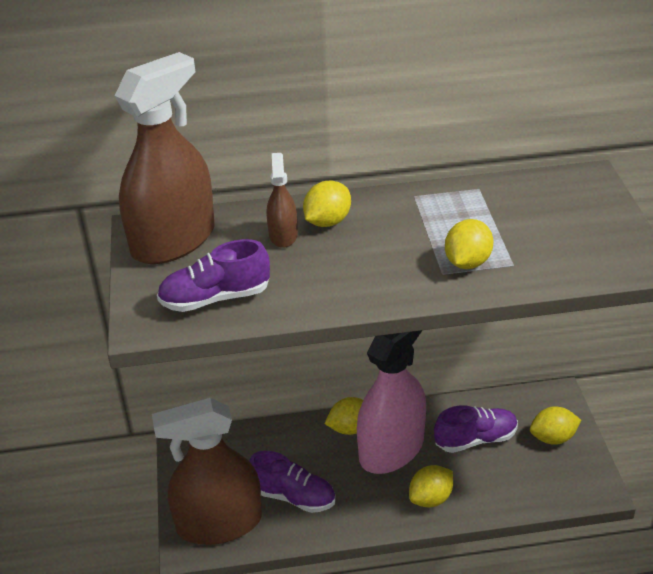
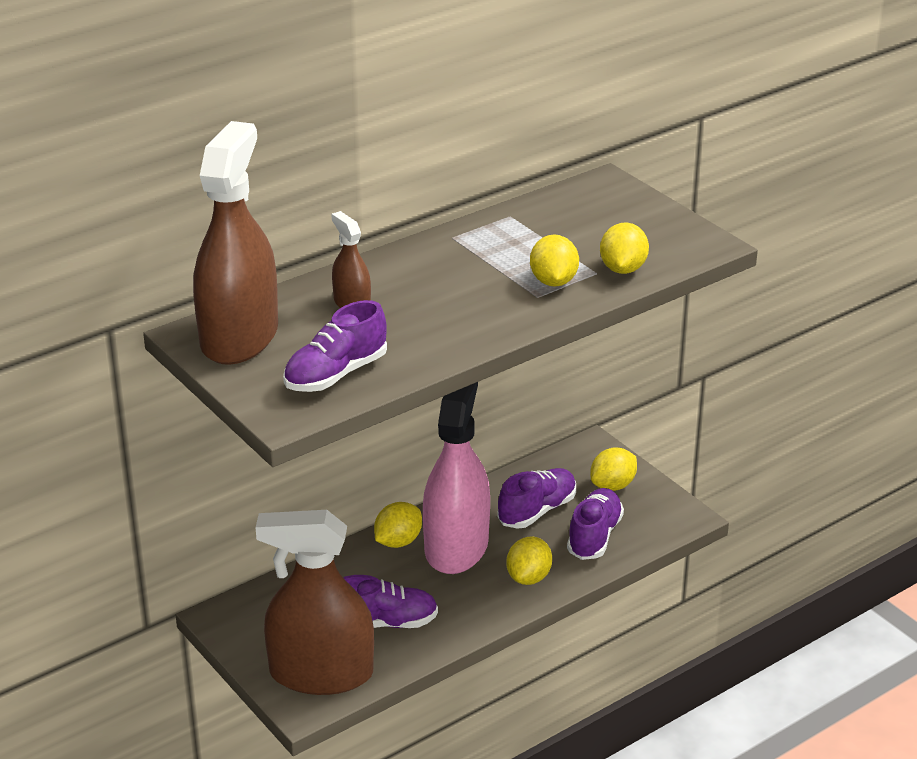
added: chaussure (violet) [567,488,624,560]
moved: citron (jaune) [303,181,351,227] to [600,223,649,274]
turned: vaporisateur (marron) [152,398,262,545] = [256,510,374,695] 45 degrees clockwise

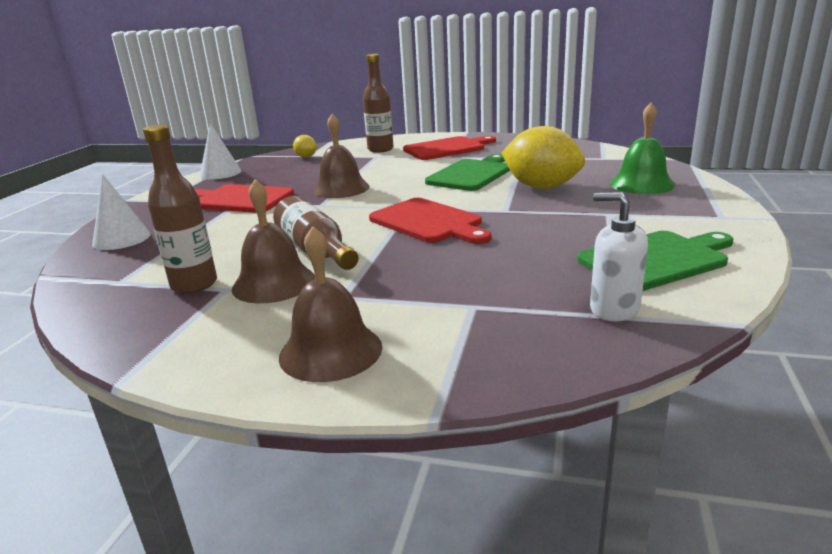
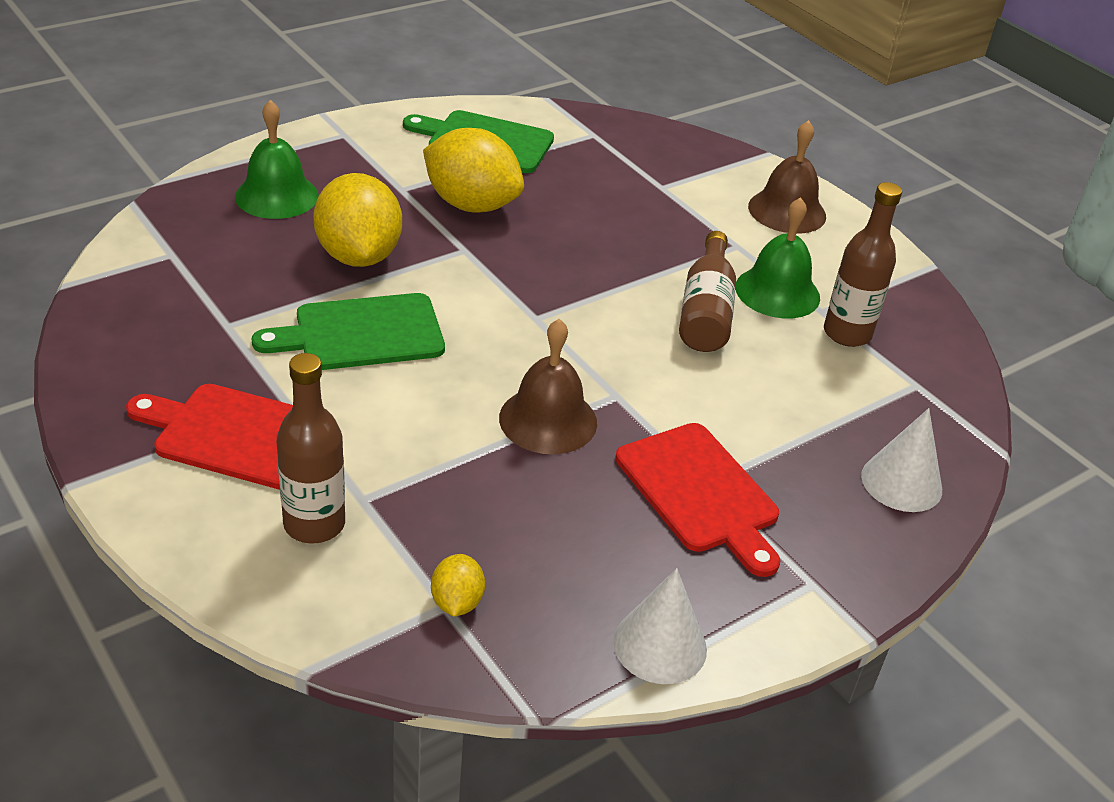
removed: planche à découper (rouge) [369,198,491,244]; distributeur de savon (blanc) [590,192,648,321]
added: citron (jaune) [423,128,524,212]
recoloured: cloche (marron) [232,179,315,303] to cloche (vert) [735,197,820,318]

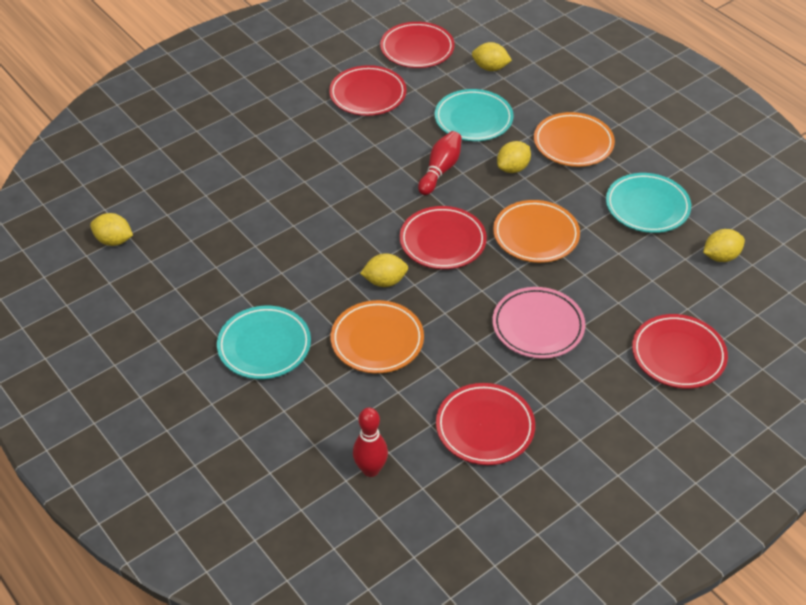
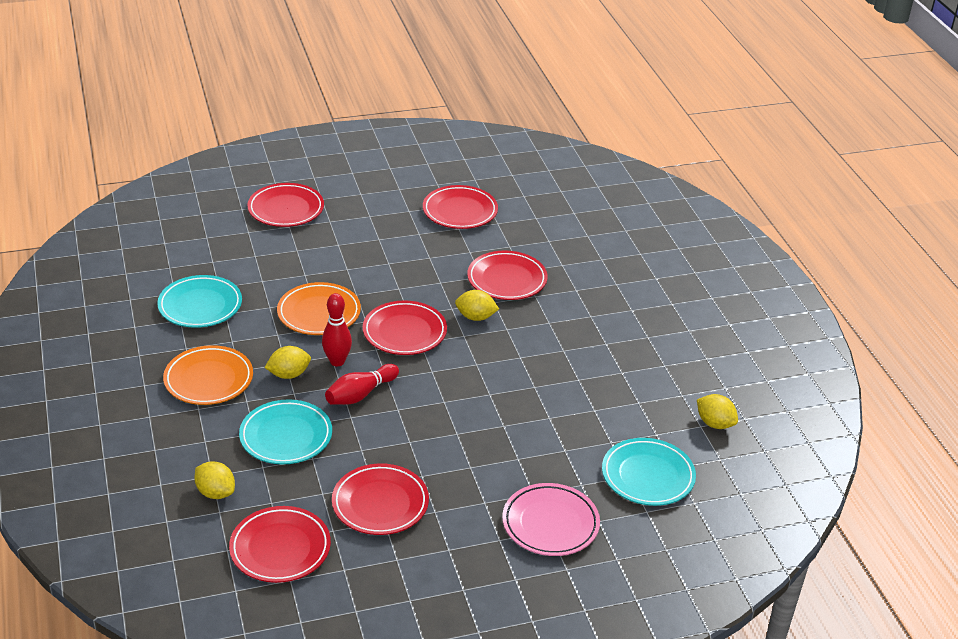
removed: citron (jaune) [703,229,745,262]
moved: assiette (turquoise) [217,306,311,379] to [602,438,696,506]; quille (rouge) [353,407,388,477] to [322,293,352,367]; assiette (rose) [493,287,585,359] to [502,483,600,556]
recoloured: assiette (orange) [331,300,424,373] to assiette (rouge) [467,251,547,300]

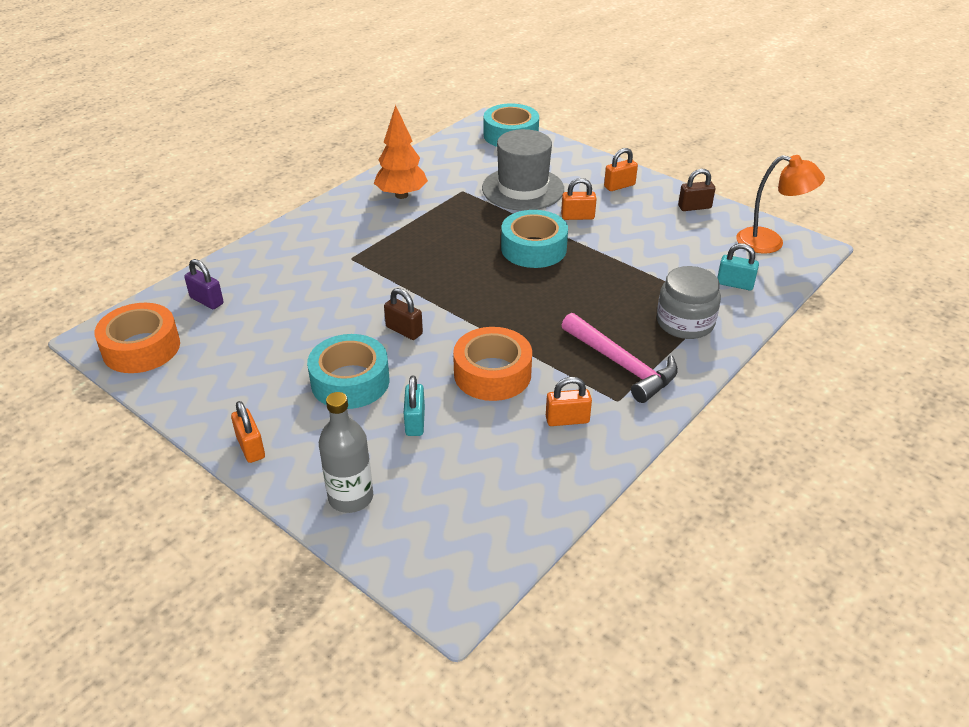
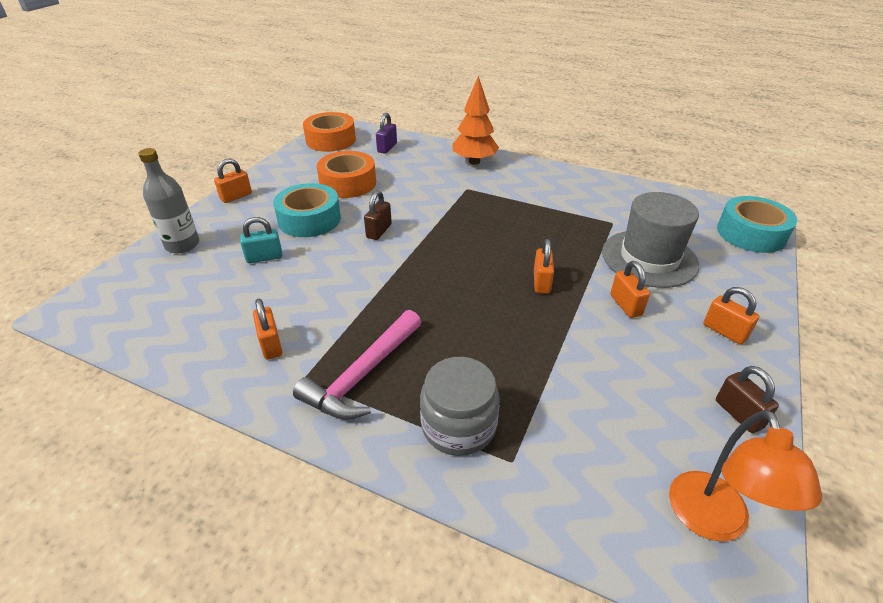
removed: cadenas (turquoise) [717,243,759,290]
moved: arbre (orange) [374,105,428,199] to [453,76,499,165]; ruban adhésif (orange) [453,327,532,401] to [317,151,376,198]
replaced: ruban adhésif (turquoise) [501,210,568,268] to cadenas (orange) [534,239,554,294]

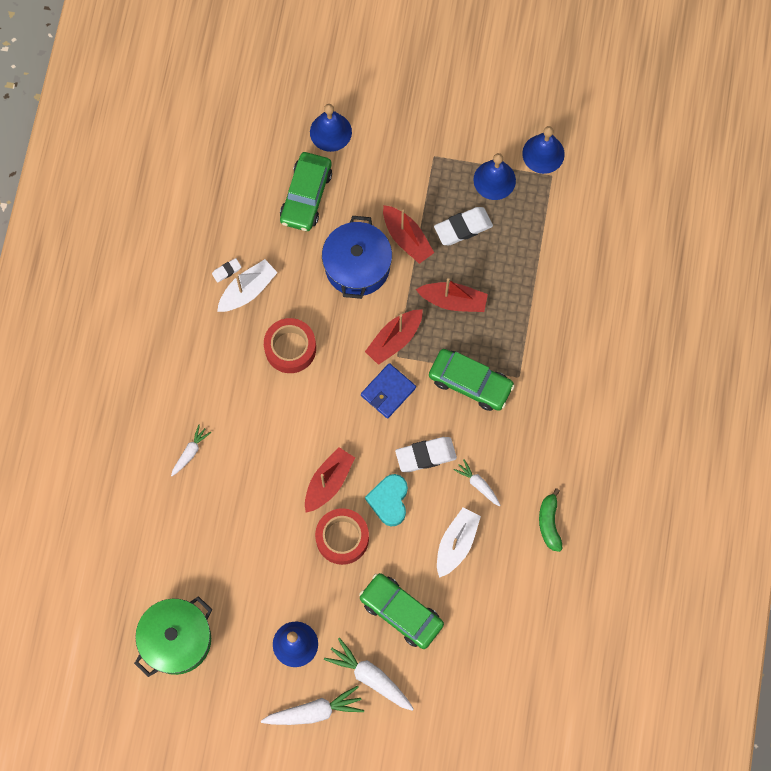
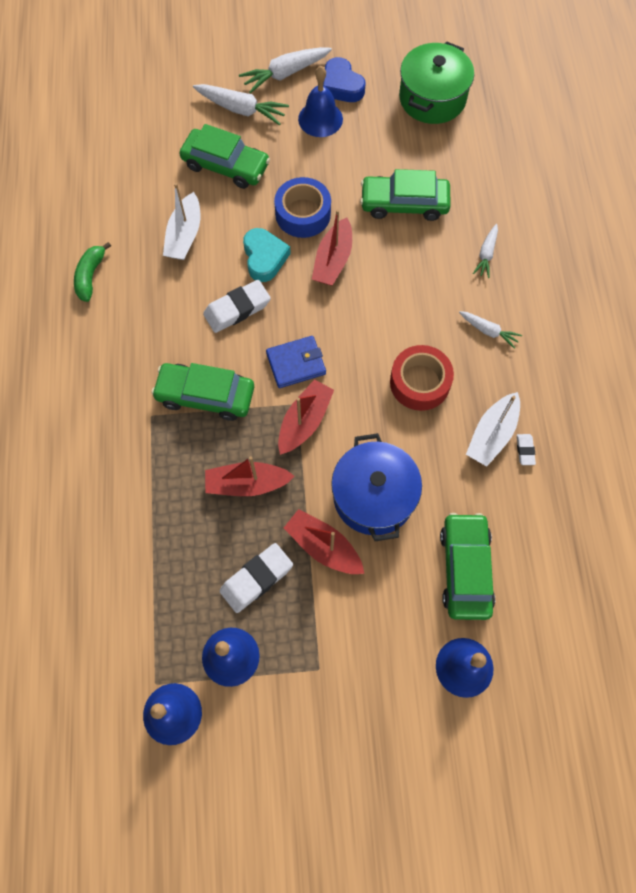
added: cœur (bleu) [323,57,365,102]; voiture (vert) [360,169,451,221]
moved: carotte (blanc) [453,459,501,506] to [459,311,522,349]
recoloured: ruban adhésif (rouge) [315,508,369,565] to ruban adhésif (bleu) [274,177,331,238]
turned: gomme (blanc) [212,258,241,283] = [517,434,536,465] 45 degrees counterclockwise; portefeuille (bleu) [361,363,416,419] = [266,336,326,388] 45 degrees clockwise; banane (vert) [539,488,563,552] = [74,242,111,302] 150 degrees counterclockwise

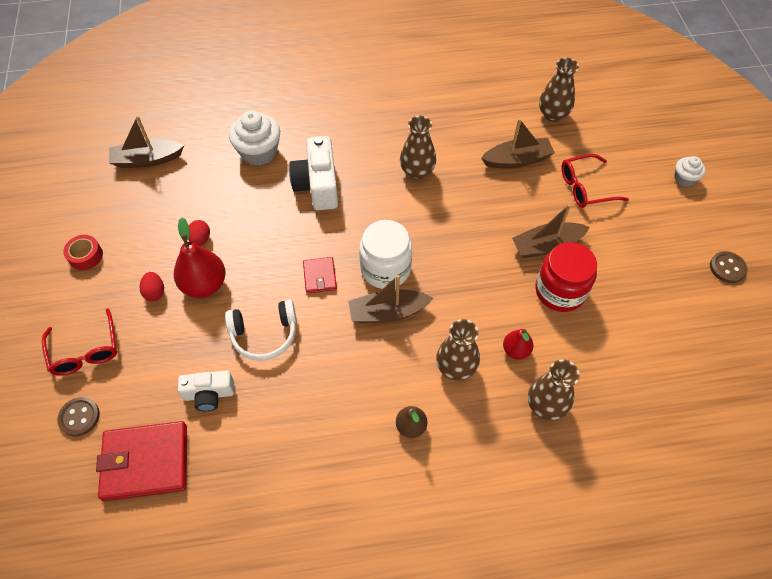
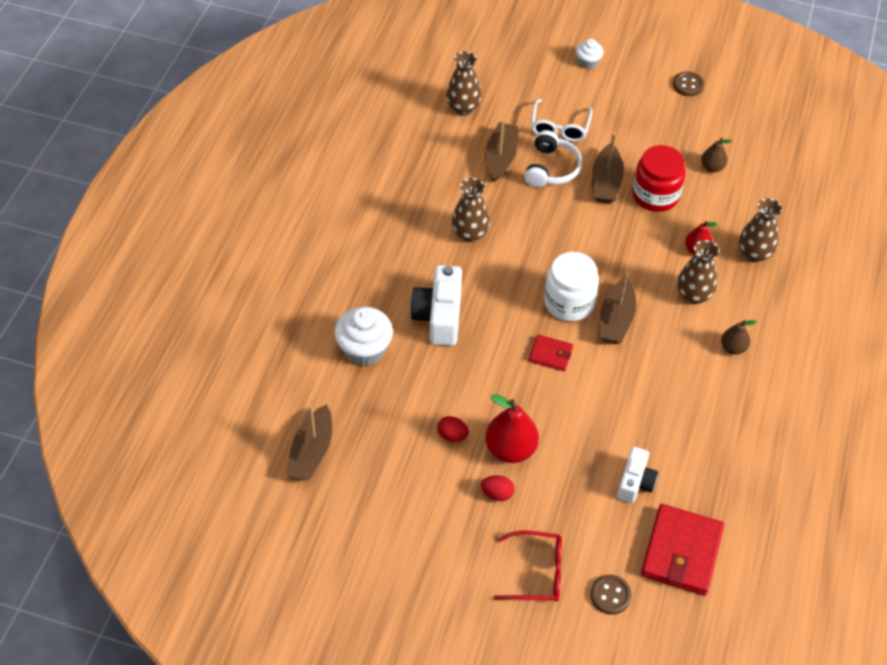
removed: ruban adhésif (rouge) [63,235,103,270]
added: poire (marron) [701,138,732,172]
moved: casque audio (blanc) [225,299,297,361] to [524,130,582,187]
recoloured: lunettes (rouge) [562,154,629,208] to lunettes (blanc) [531,99,593,142]
turned: appareil photo (blanc) [289,136,338,210] = [410,265,462,346] 75 degrees clockwise

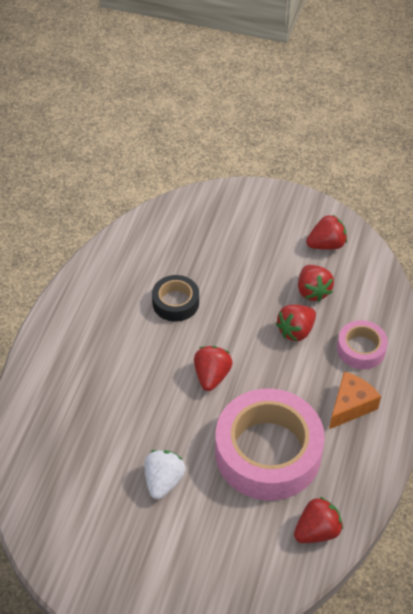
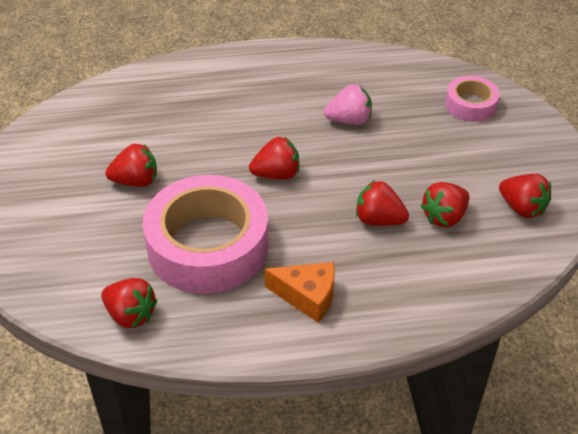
moved: ruban adhésif (rose) [337,320,388,369] to [445,76,500,122]
replaced: ruban adhésif (noir) [152,275,199,322] to fraise (rose) [324,84,372,125]
recoloured: fraise (blanc) [144,450,186,499] to fraise (rouge) [105,144,157,187]

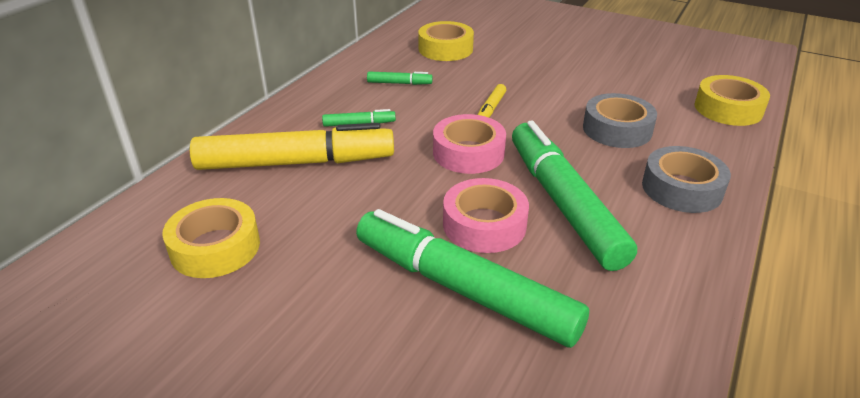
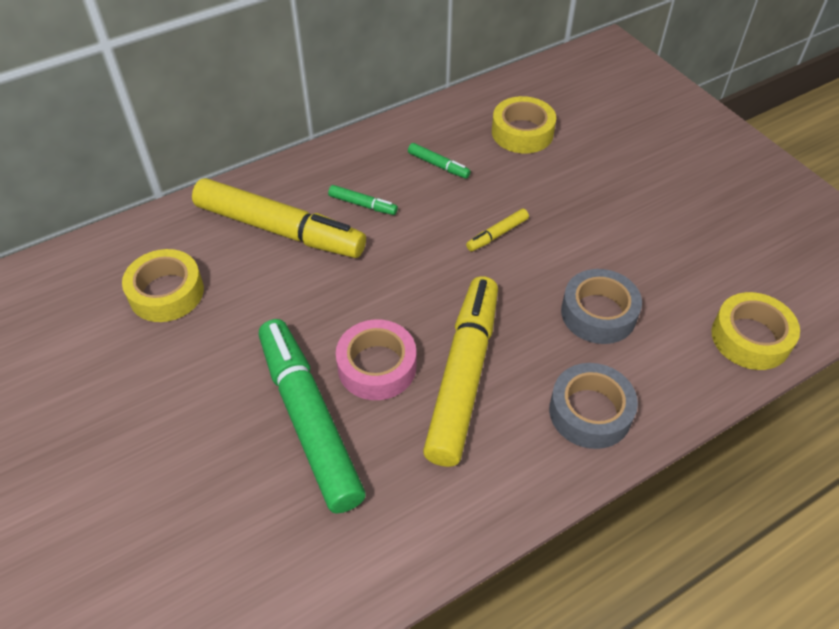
removed: ruban adhésif (rose) [433,114,506,174]
recoloured: feutre (vert) [512,120,637,271] to feutre (jaune) [423,276,498,467]

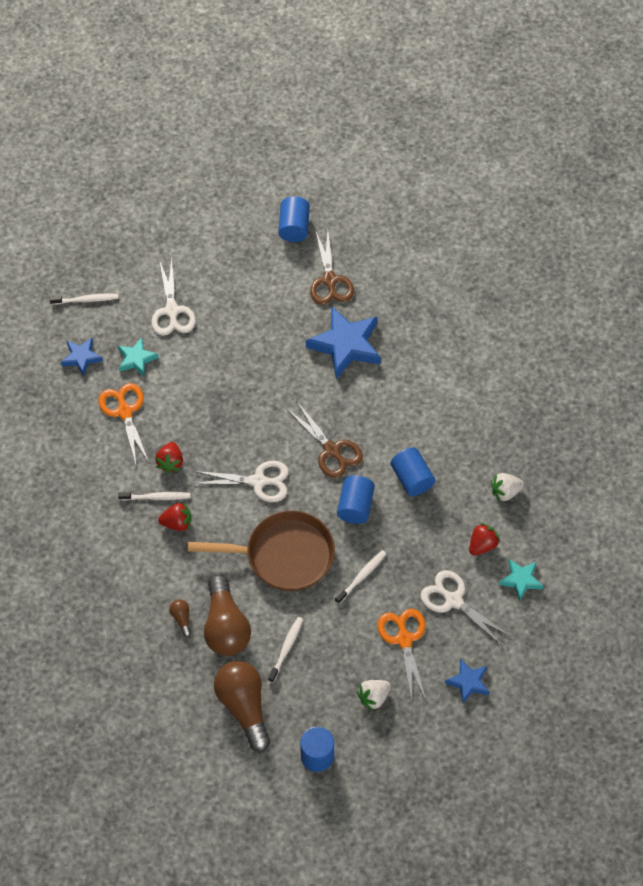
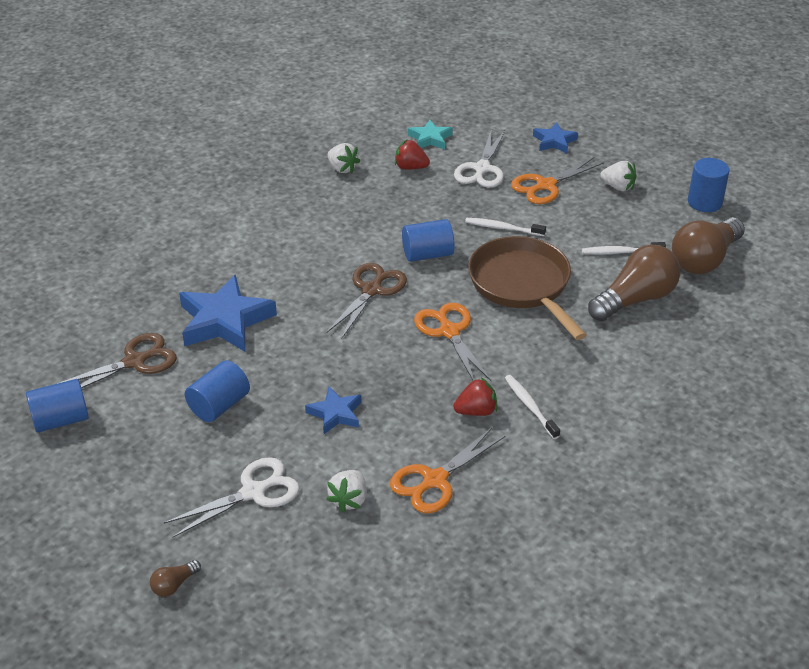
removed: brosse à dents (blanc) [50,293,119,305]; fraise (rouge) [158,502,191,531]
moved: étoile (bleu) [61,338,103,376] to [305,387,362,434]; ampoule (marron) [169,599,191,637] to [150,560,201,597]; cylindre (bleu) [391,448,435,496] to [185,360,250,422]
replaced: étoile (turquoise) [118,337,158,376] to fraise (blanc) [326,470,367,512]
recoloured: ciseaux (blanc) [192,461,289,502] to ciseaux (orange) [414,303,491,381]

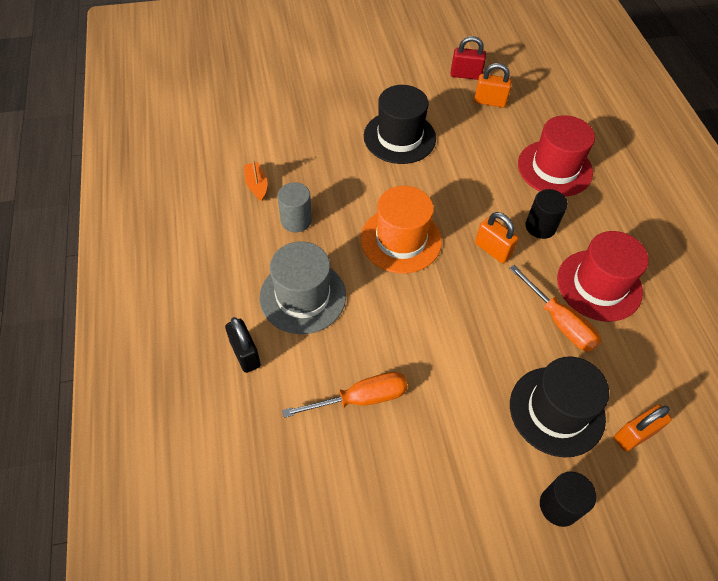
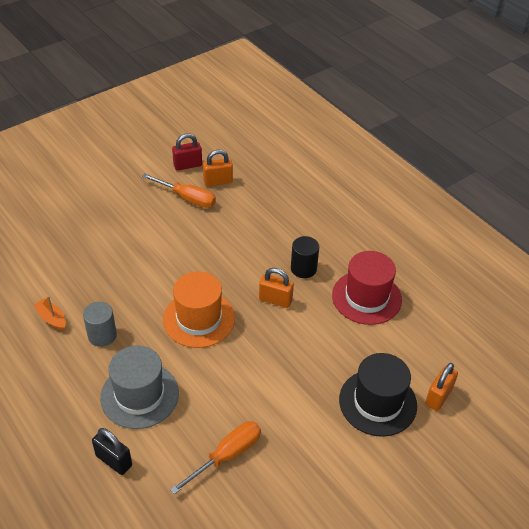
removed: chapeau (noir) [364,85,436,164]; chapeau (rouge) [518,115,595,196]; cylindre (noir) [540,471,596,527]
moved: tournevis (orange) [509,265,601,352] to [142,173,216,208]

